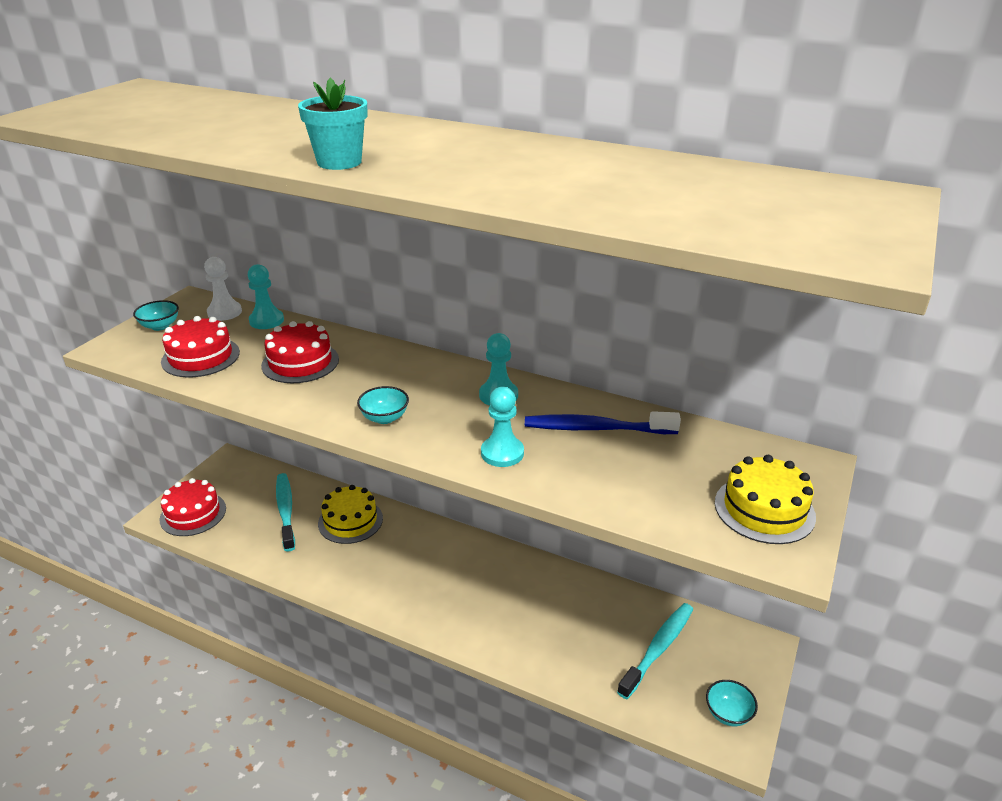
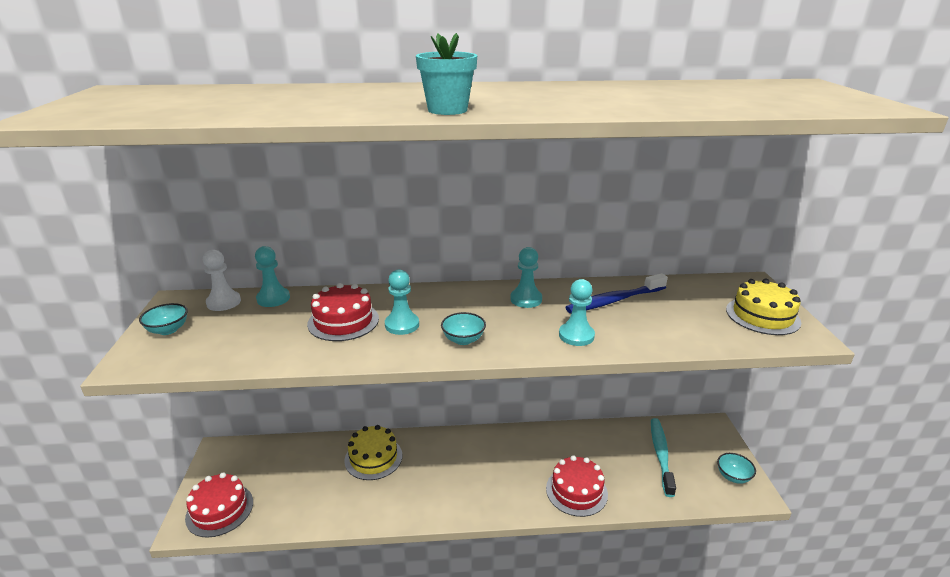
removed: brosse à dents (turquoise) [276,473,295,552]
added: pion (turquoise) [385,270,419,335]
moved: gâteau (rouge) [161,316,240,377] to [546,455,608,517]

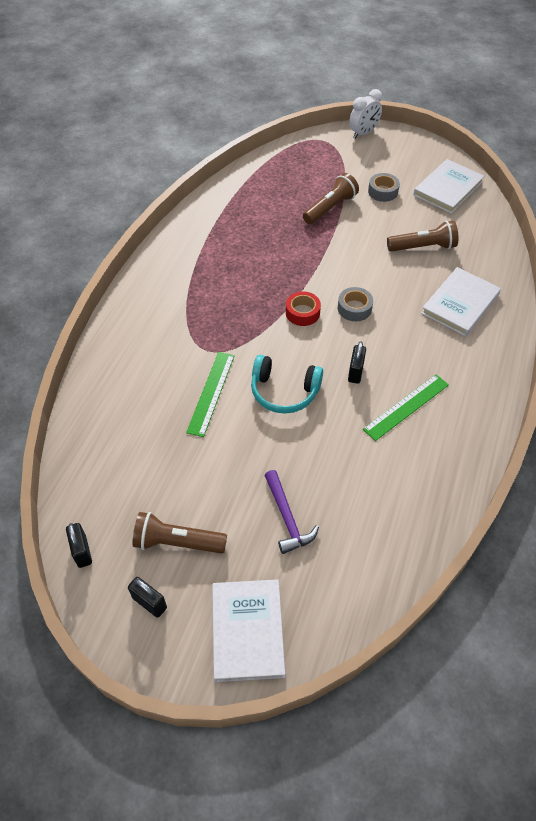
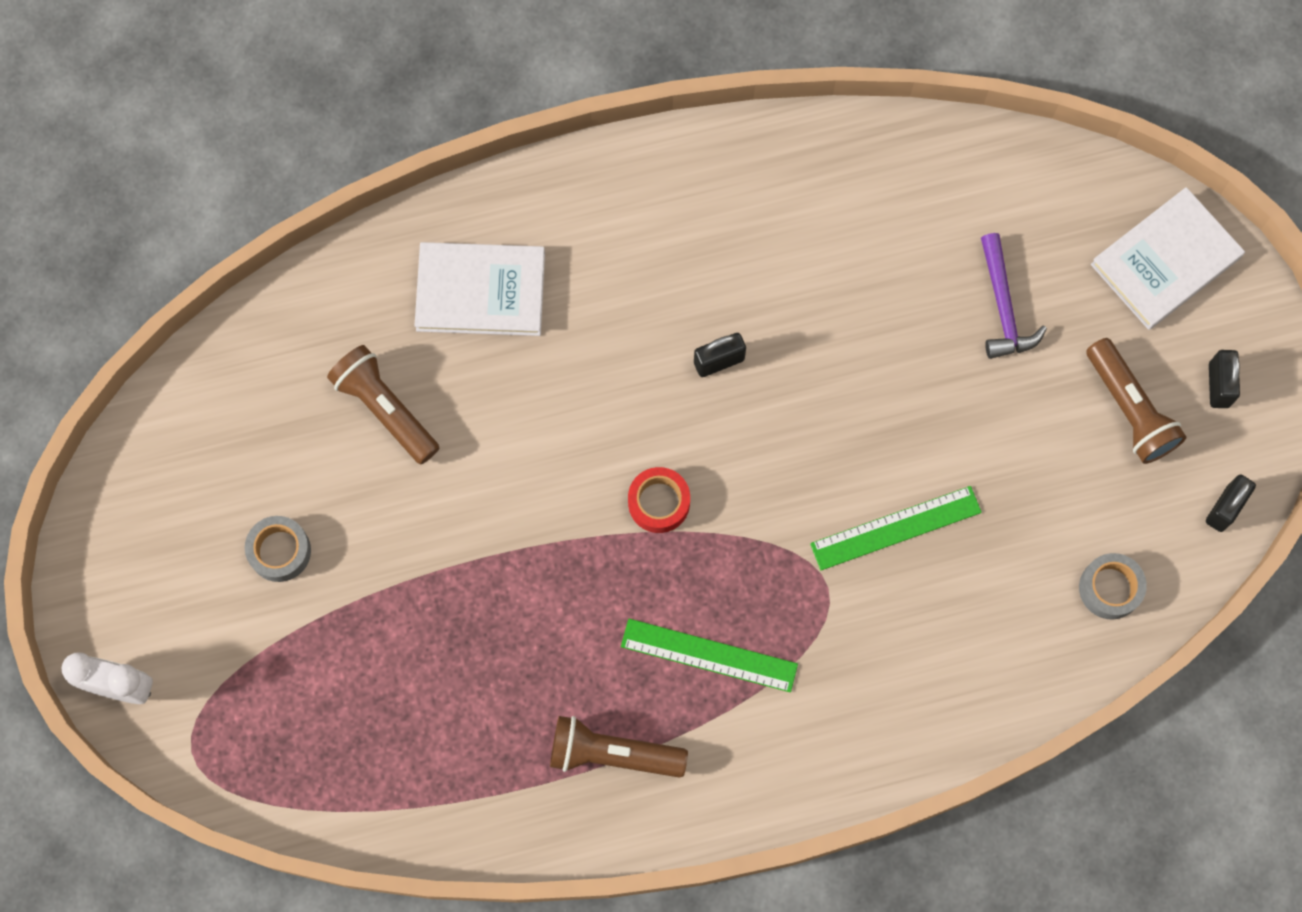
removed: casque audio (turquoise) [251,355,323,414]; livre (blanc) [413,159,484,214]
moved: lampe de poche (marron) [303,173,359,224] to [550,716,688,778]; ruban adhésif (gris) [338,287,373,321] to [1079,553,1147,619]; règle (vert) [363,374,449,441] to [621,619,798,692]
turned: marteau (violet) [264,470,319,554] = [981,233,1047,359] 135 degrees clockwise

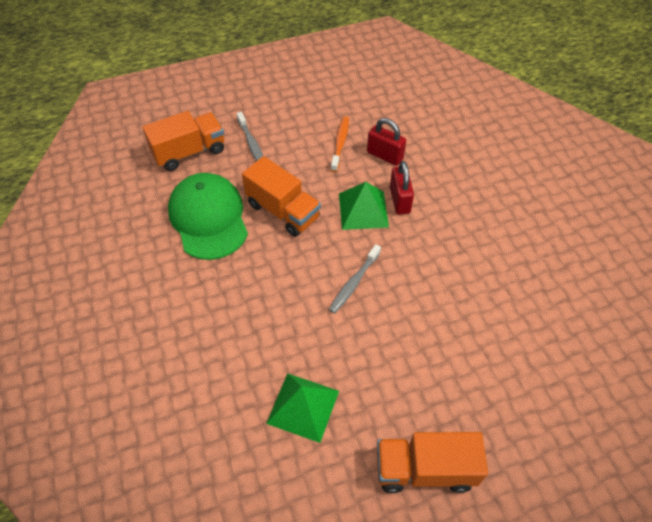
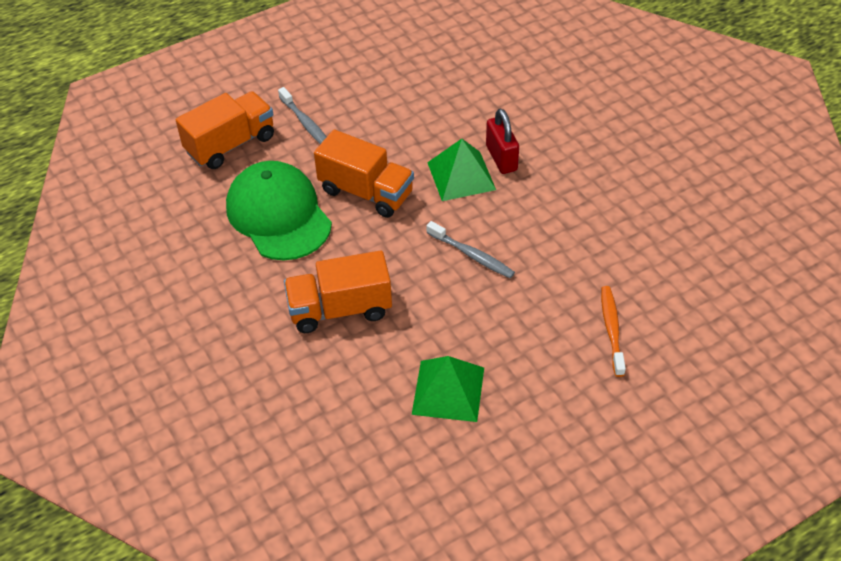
removed: cadenas (rouge) [367,118,406,166]
moved: brosse à dents (orange) [331,116,349,172] to [601,286,626,377]; camion (orange) [377,432,488,493] to [284,250,392,333]
turned: brosse à dents (gris) [329,244,381,314] = [426,221,515,278] 75 degrees counterclockwise

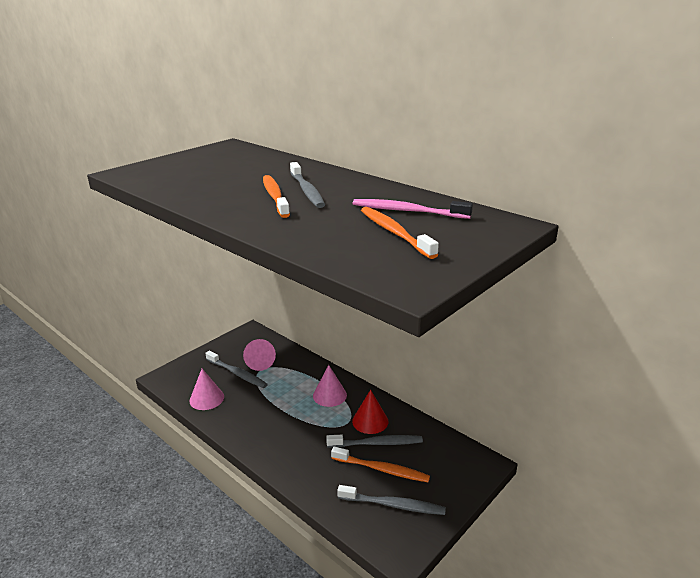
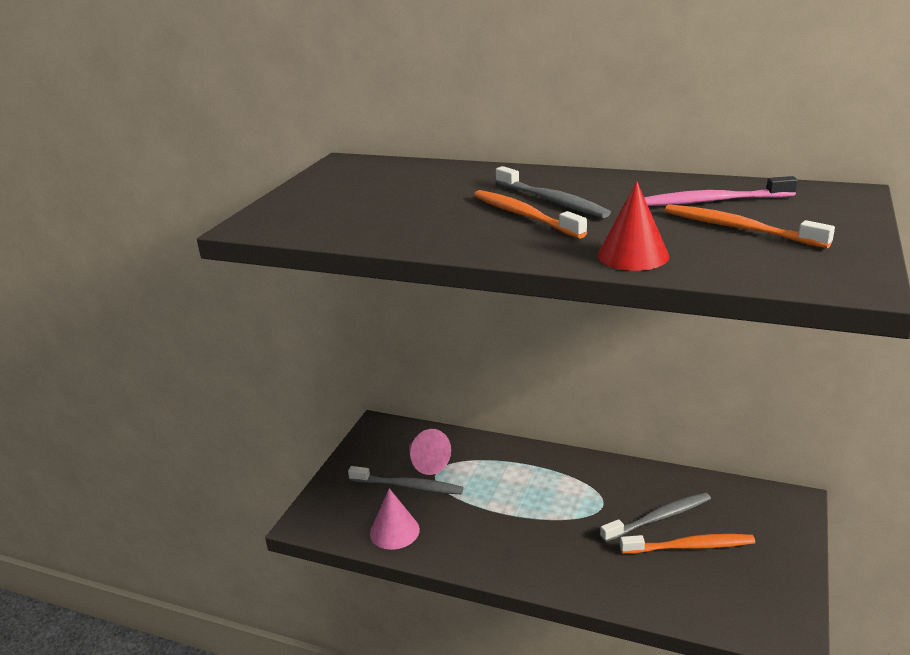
removed: cône (rose) [313,365,347,407]; brosse à dents (gris) [337,485,446,515]
moved: cône (rouge) [352,390,388,434] to [598,181,669,271]

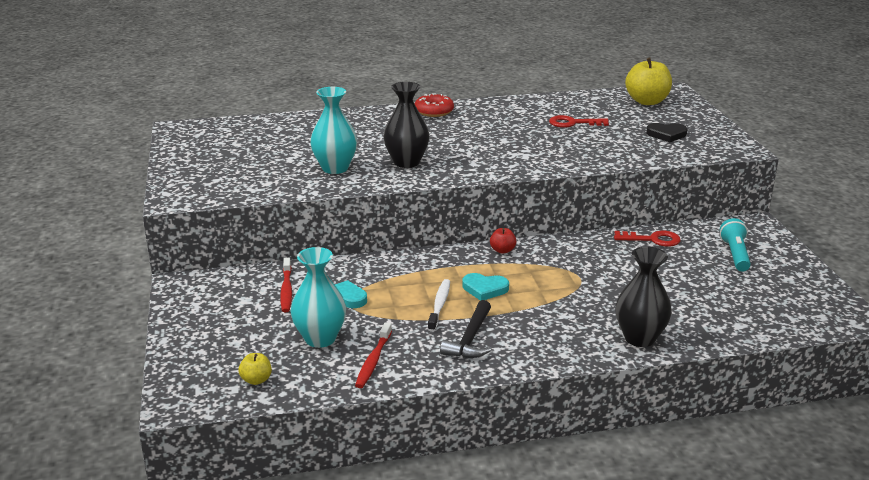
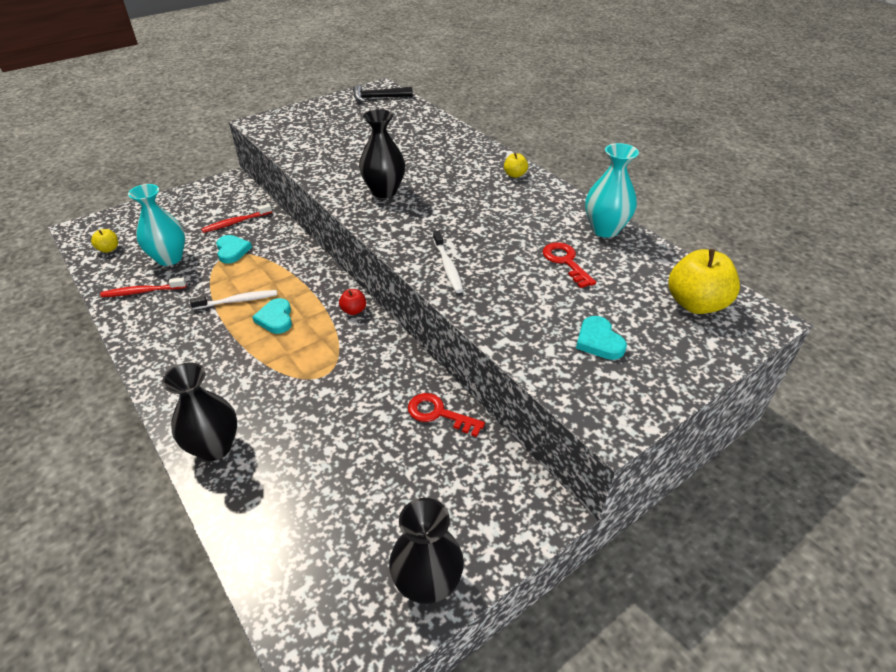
removed: lampe de poche (turquoise) [720,218,751,271]
added: vase (noir) [389,498,464,604]; brosse à dents (blanc) [433,231,463,293]
moved: vase (turquoise) [310,87,357,174] to [585,143,639,238]; marteau (noir) [440,300,491,358] to [353,85,413,103]
replaced: beignet (rouge) [415,93,454,117] to pomme (jaune) [504,153,528,178]
recoloured: cœur (noir) [646,123,688,142] to cœur (turquoise) [576,316,627,360]
turned: clé (rouge) [614,230,681,247] = [408,393,485,437] 135 degrees clockwise

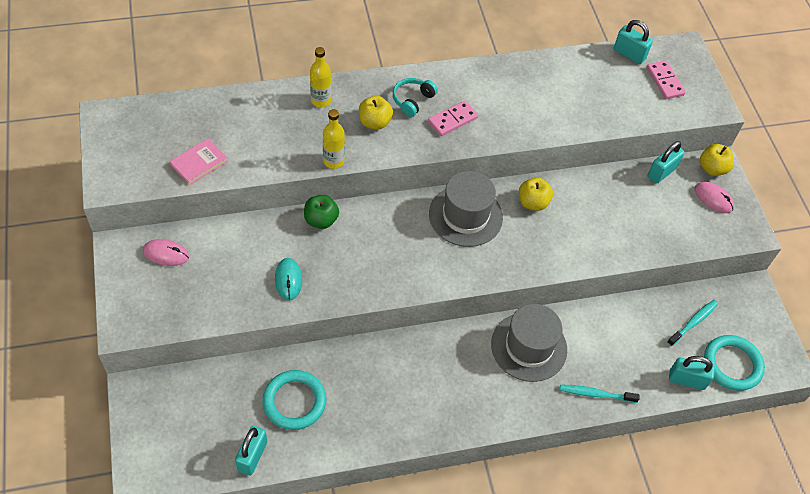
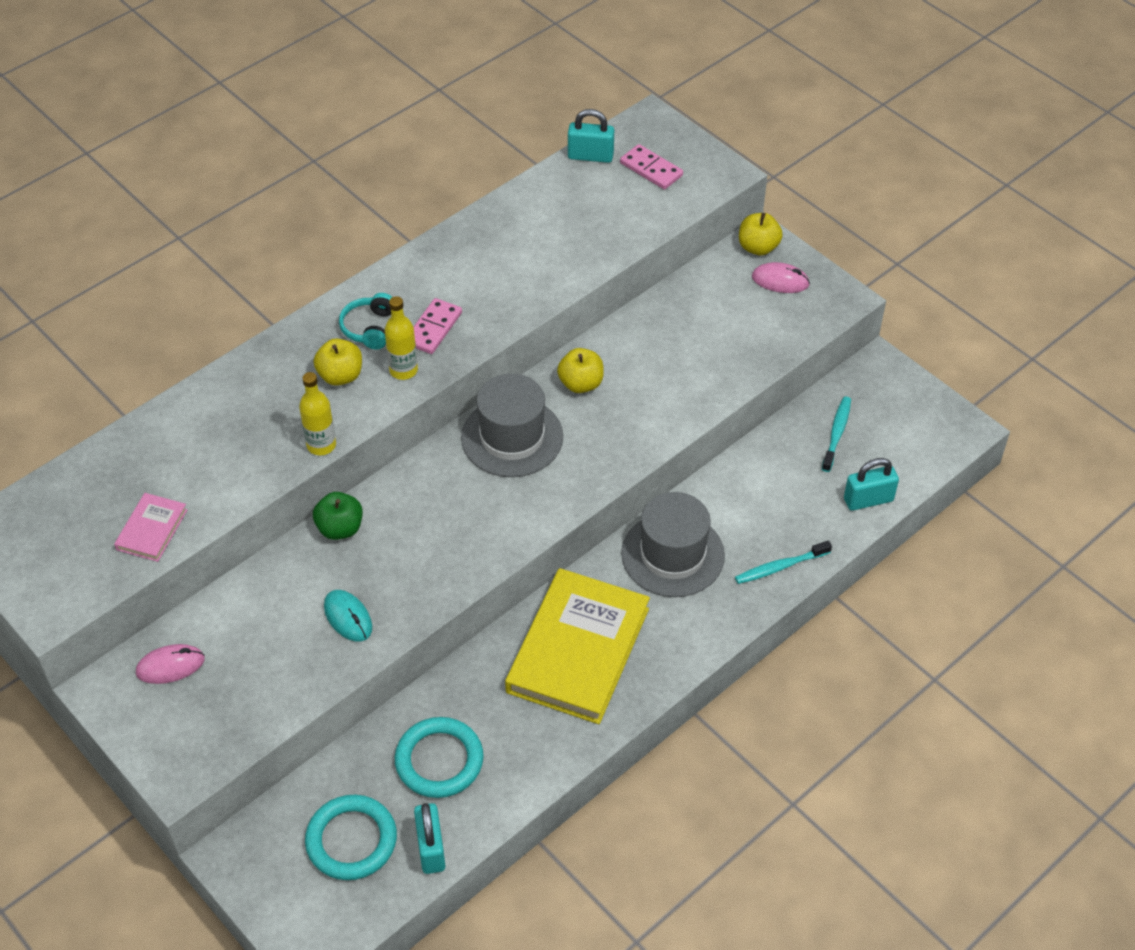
removed: cadenas (turquoise) [648,141,685,184]
added: livre (jaune) [505,568,650,724]
moved: bouteille (jaune) [310,47,331,107] to [385,296,418,380]; anneau (turquoise) [704,335,765,391] to [305,795,397,880]

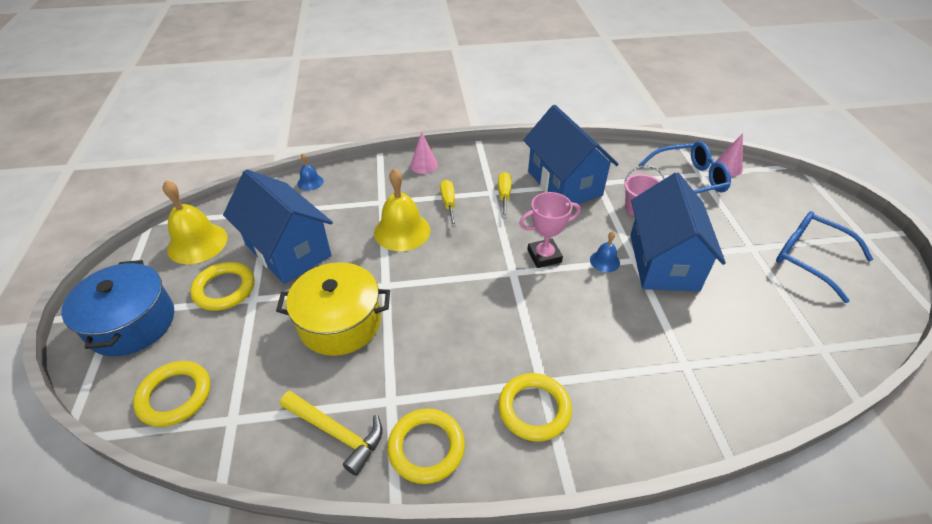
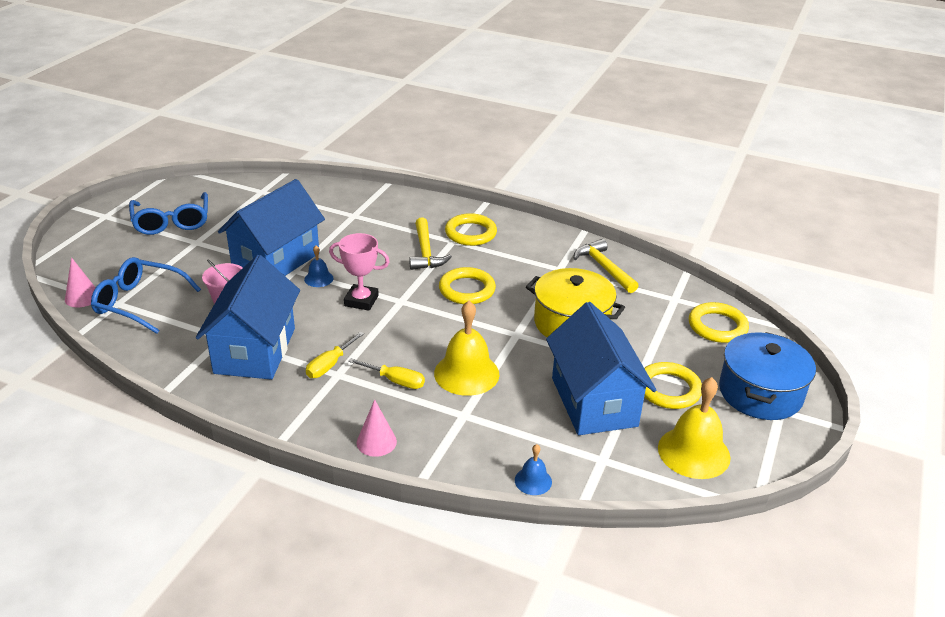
added: marteau (jaune) [409,218,452,270]
moved: anneau (jaune) [387,409,465,484] to [439,267,496,304]
turned: tournevis (jaune) [440,180,456,227] = [348,358,425,389] 90 degrees counterclockwise

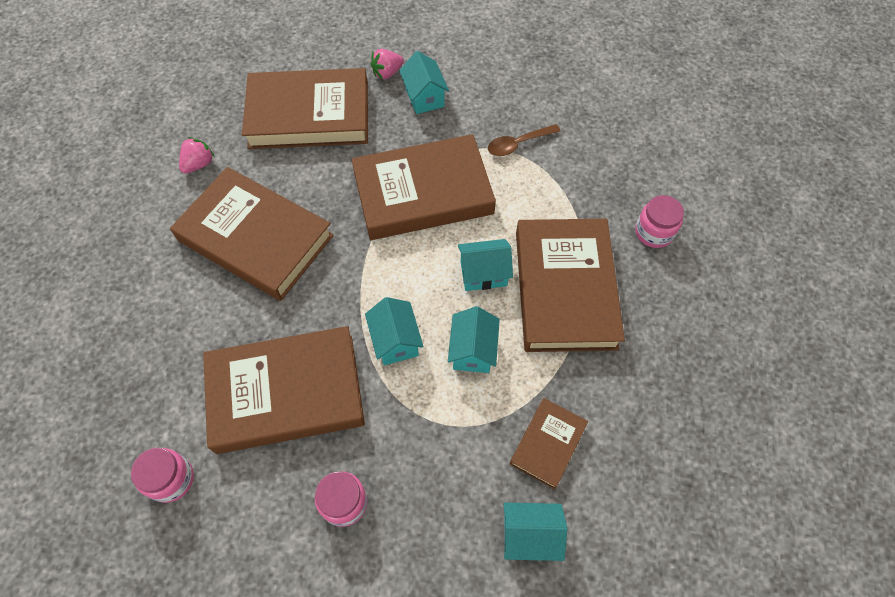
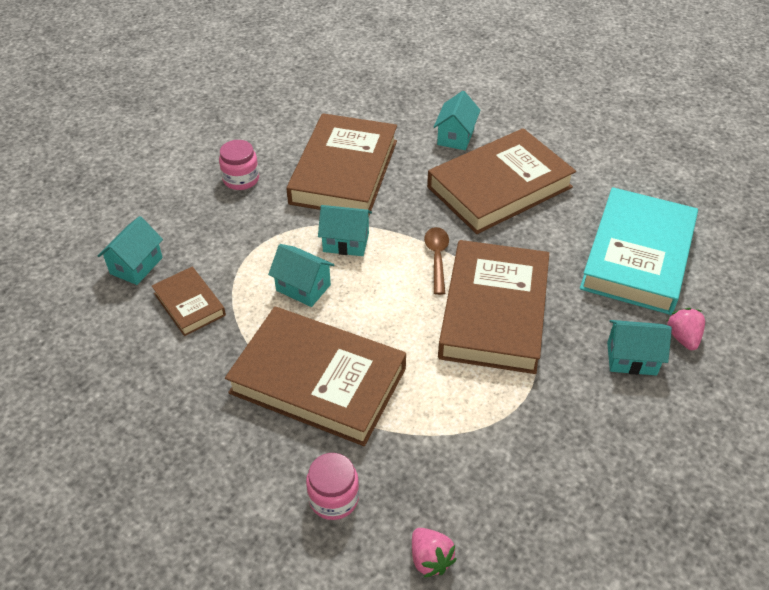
removed: bocal (rose) [131,448,194,503]
moved: fraise (rose) [179,137,215,174] to [412,528,457,578]; maison (turquoise) [458,239,513,291] to [434,91,481,150]; cuillère (marron) [488,124,561,156] to [424,227,449,295]
recoloured: livre (marron) [242,68,368,149] to livre (turquoise) [580,187,698,315]

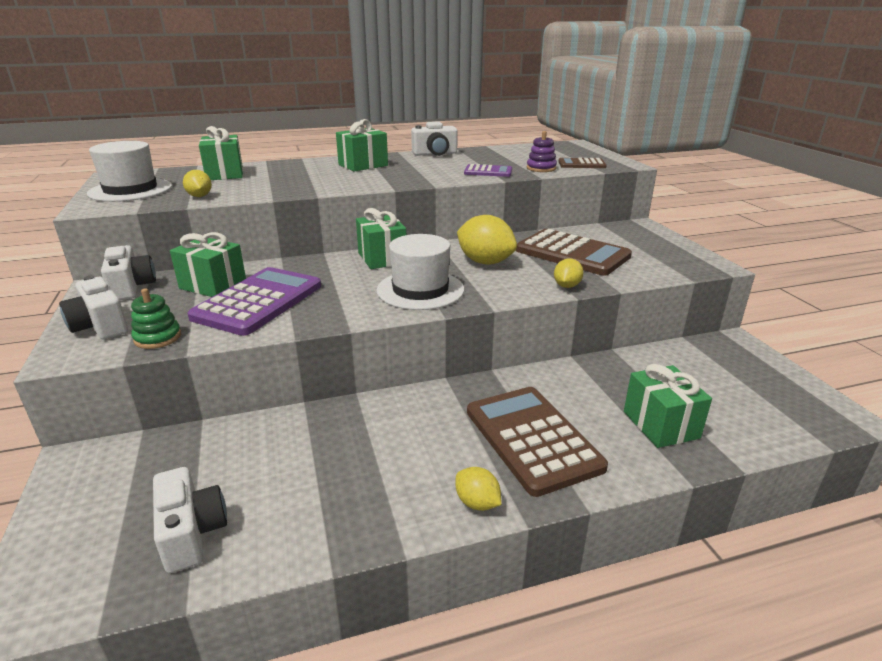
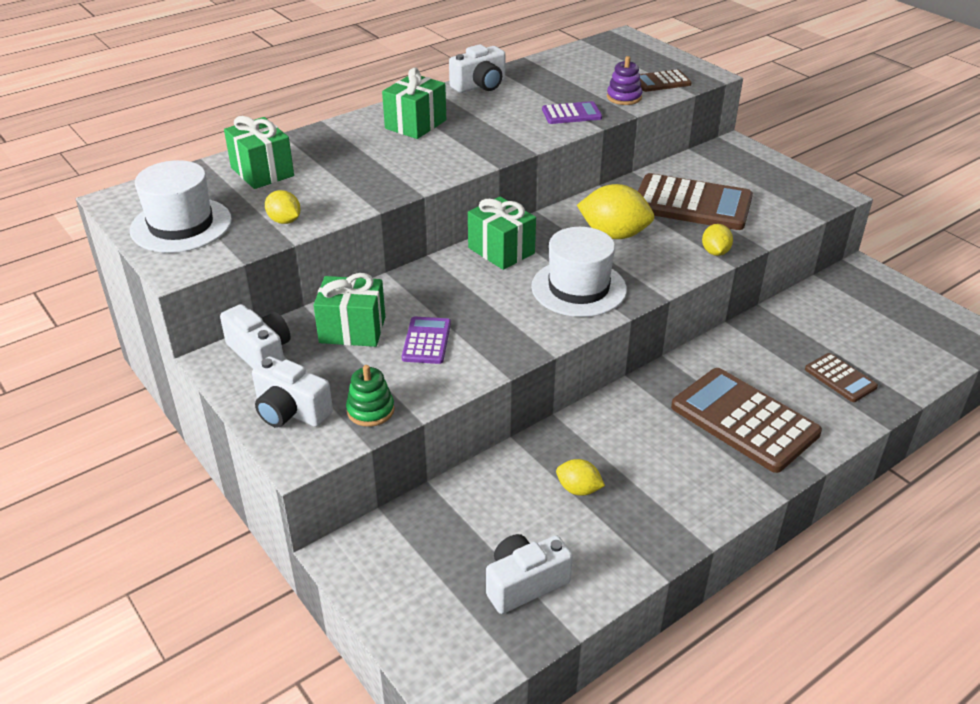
moved: citron (jaune) [455,467,501,511] to [556,459,605,496]
replaced: cadeau (vert) [624,364,712,448] to calculatrice (marron) [805,353,878,402]
turned: appareil photo (blanc) [153,467,227,573] = [486,534,573,614] 75 degrees counterclockwise
resized: calculatrice (violet) [188,267,321,336] = [402,317,451,364] x0.50

